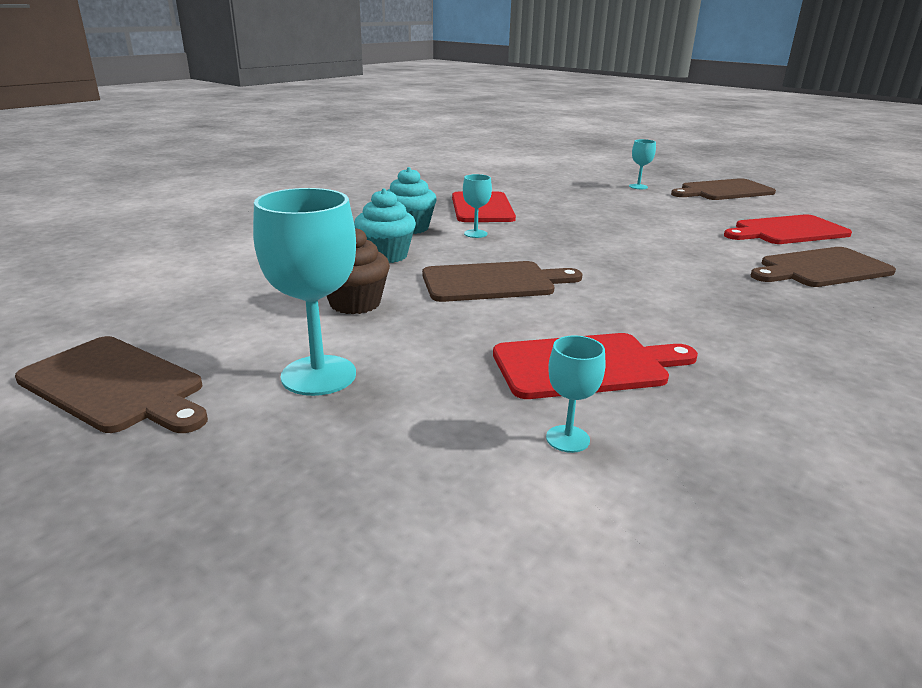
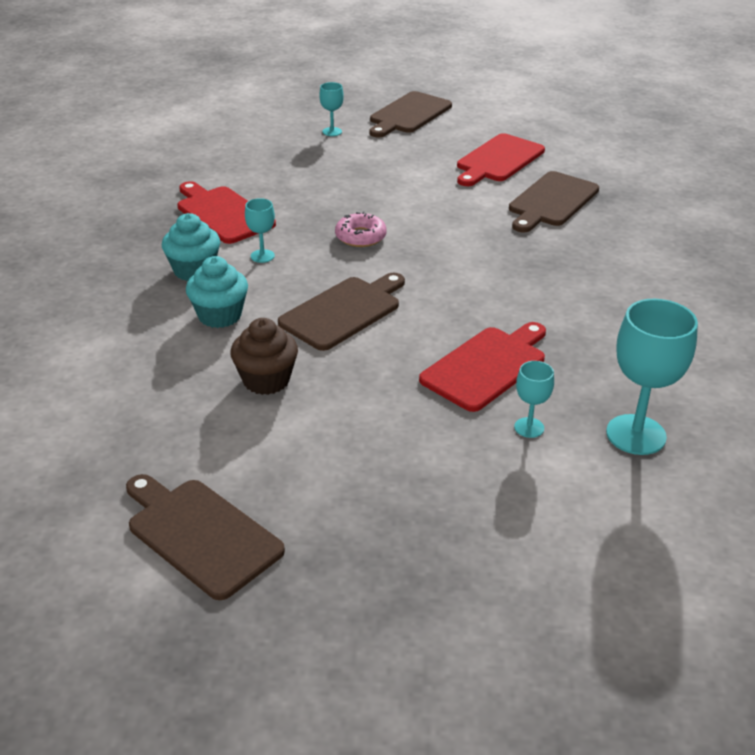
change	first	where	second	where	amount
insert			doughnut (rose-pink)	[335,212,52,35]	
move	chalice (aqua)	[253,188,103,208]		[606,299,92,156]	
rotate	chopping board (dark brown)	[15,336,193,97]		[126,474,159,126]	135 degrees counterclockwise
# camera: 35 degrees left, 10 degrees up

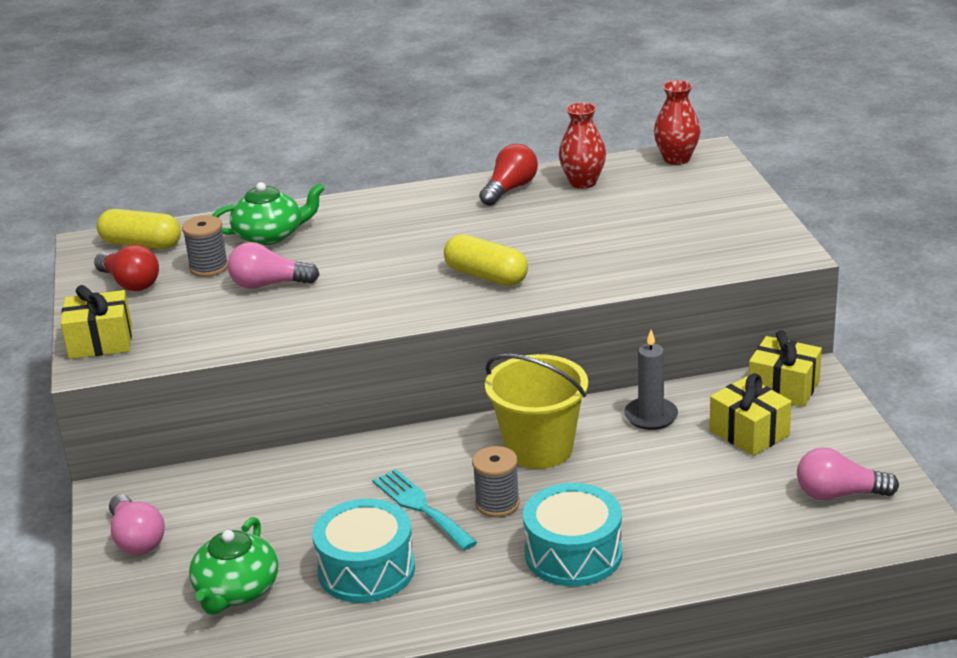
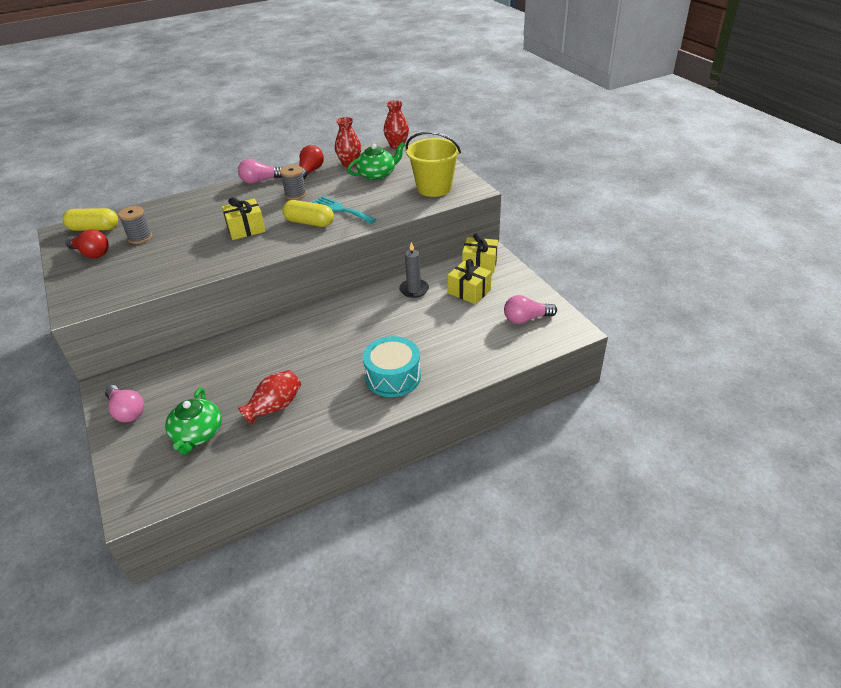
change	first	where	second	where	amount
move	wrapped gift (bright yellow)	[61,285,71,74]		[222,198,44,42]	
move	tea pot (emerald)	[212,182,113,63]		[347,142,59,38]	
move	light bulb (rose-pink)	[228,242,92,47]		[238,159,45,25]	
move	fork (aqua)	[372,469,105,81]		[313,196,63,28]	
move	bobbin (gray)	[472,446,48,71]		[280,165,27,35]	
move	sand bucket (bright yellow)	[485,354,103,115]		[406,132,55,65]	
replace	drum (aqua)	[312,498,103,105]	flower vase (red)	[238,370,63,55]	
# camera: 15 degrees left, 10 degrees up

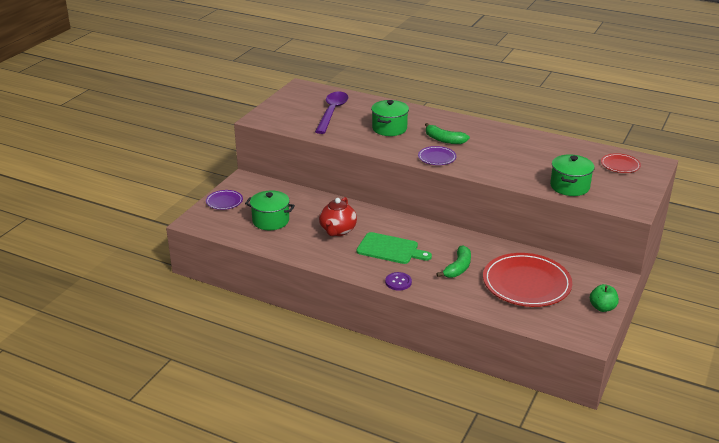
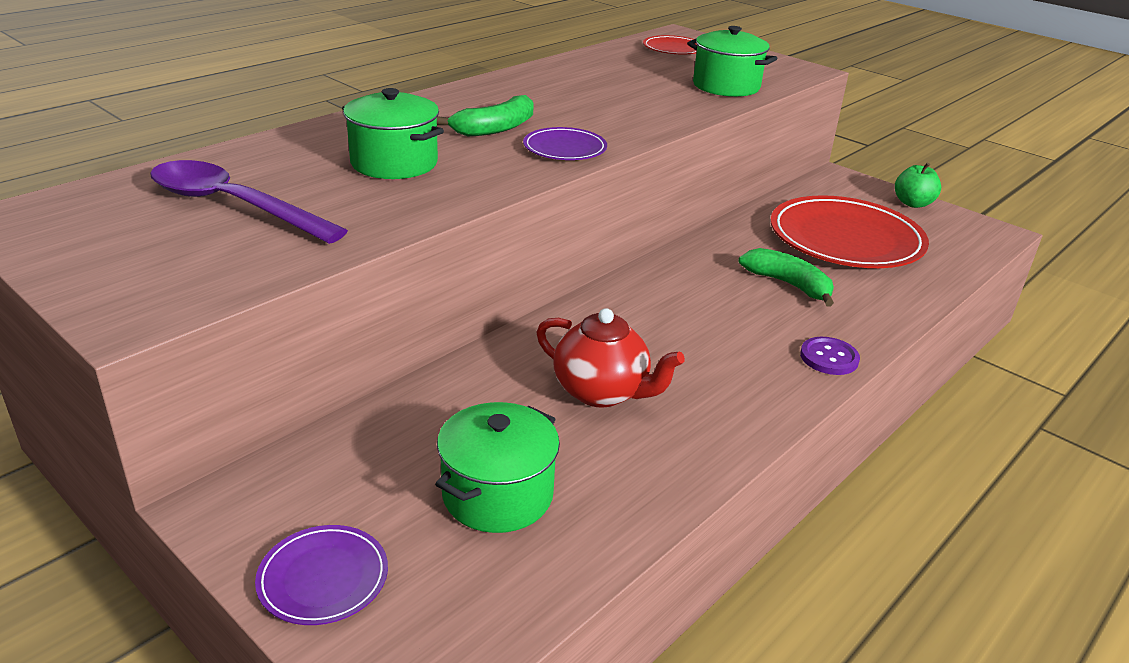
change	first	where	second	where	amount
delete	chopping board (emerald)	[356,232,76,32]			
# camera: 75 degrees left, 0 degrees up

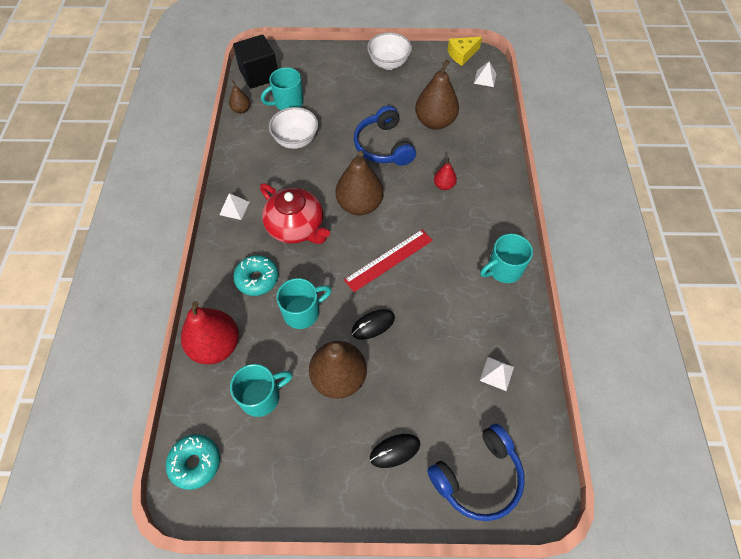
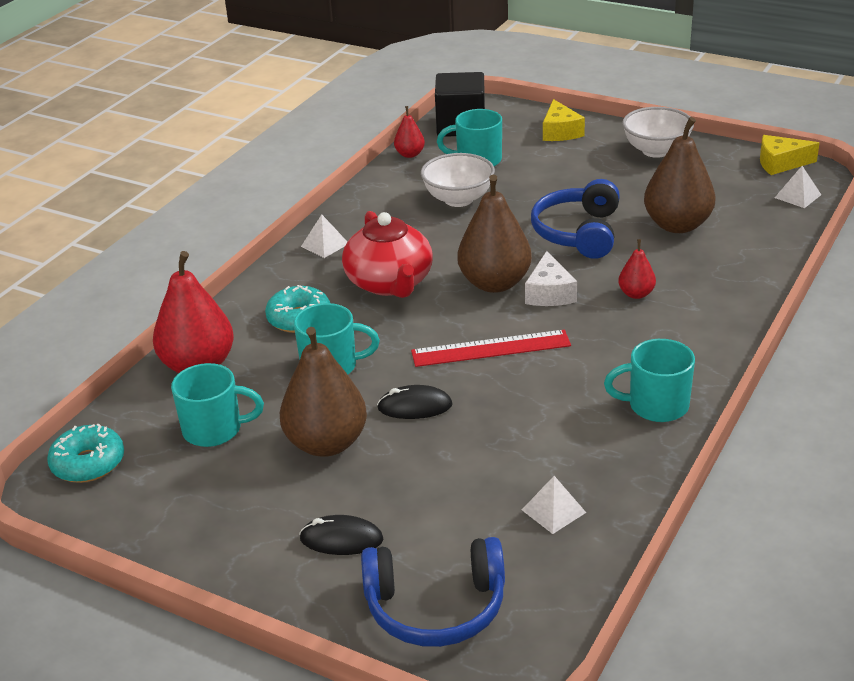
change	first	where	second	where	amount
insert			piece of cheese (white)	[525,251,52,55]	
insert			piece of cheese (bright yellow)	[543,99,42,42]	
recolor	pear fruit (dark brown)	[229,80,21,34]	pear fruit (red)	[394,106,31,52]	
# camera: 30 degrees right, 25 degrees down

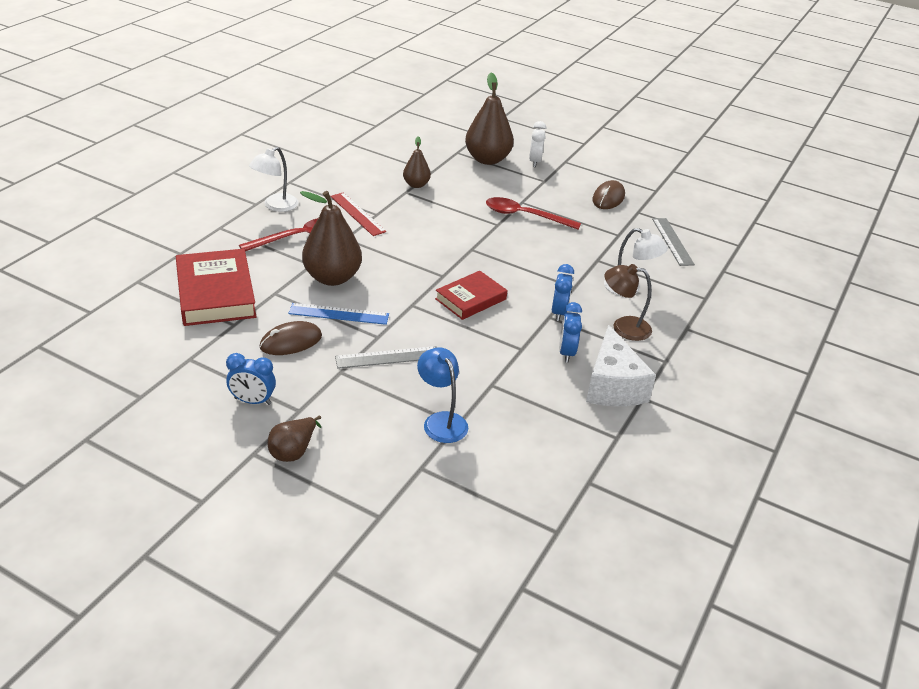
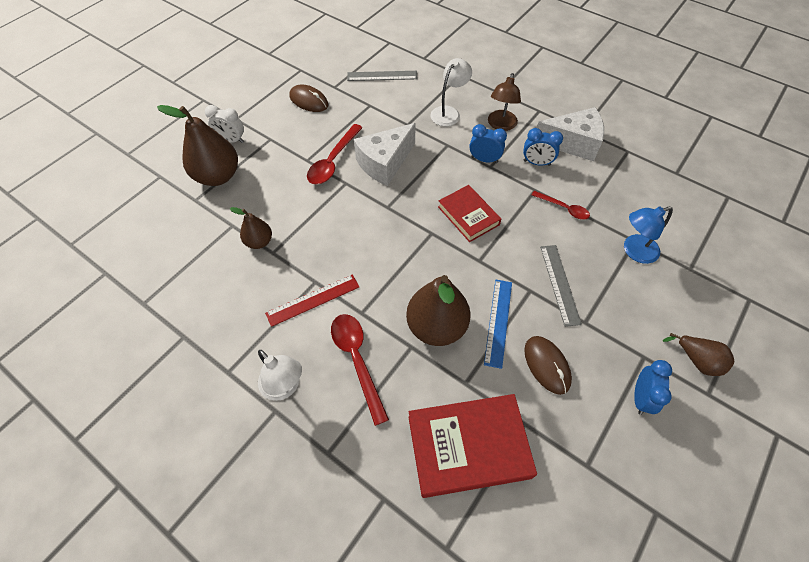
change	first	where	second	where	amount
insert			piece of cheese (white)	[354,123,62,63]	
insert			tablespoon (red)	[532,191,58,29]	
# camera: 80 degrees left, 20 degrees up

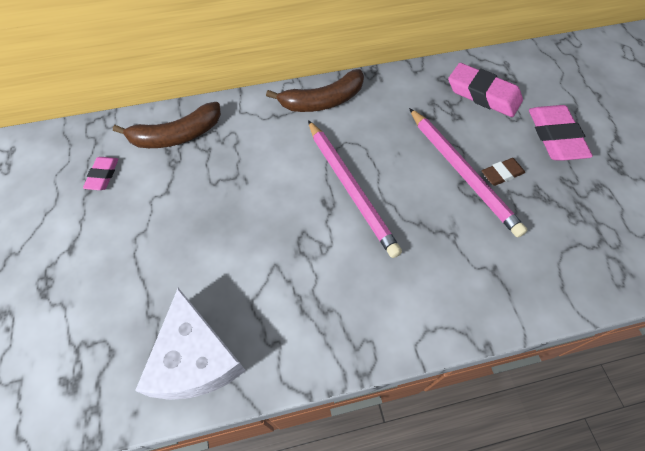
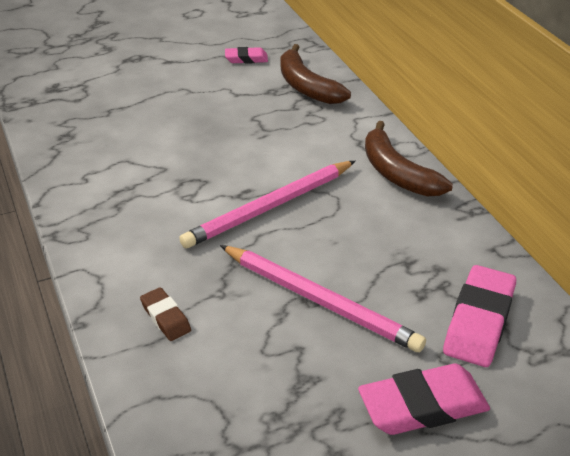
change	first	where	second	where	amount
delete	piece of cheese (white)	[135,288,111,112]			
move	eraser (dark brown)	[482,158,43,28]		[140,287,51,54]	
rotate	pencil (rose-pink)	[409,108,118,129]		[220,245,206,107]	105 degrees counterclockwise
# camera: 80 degrees right, 20 degrees down

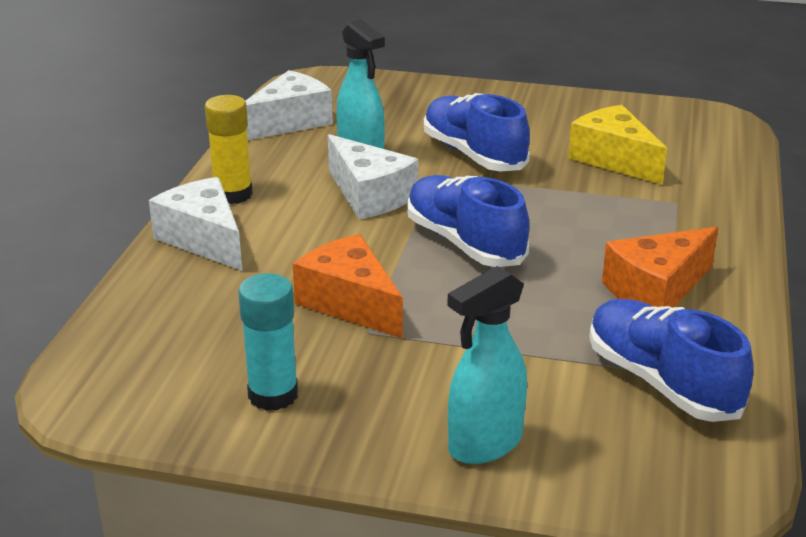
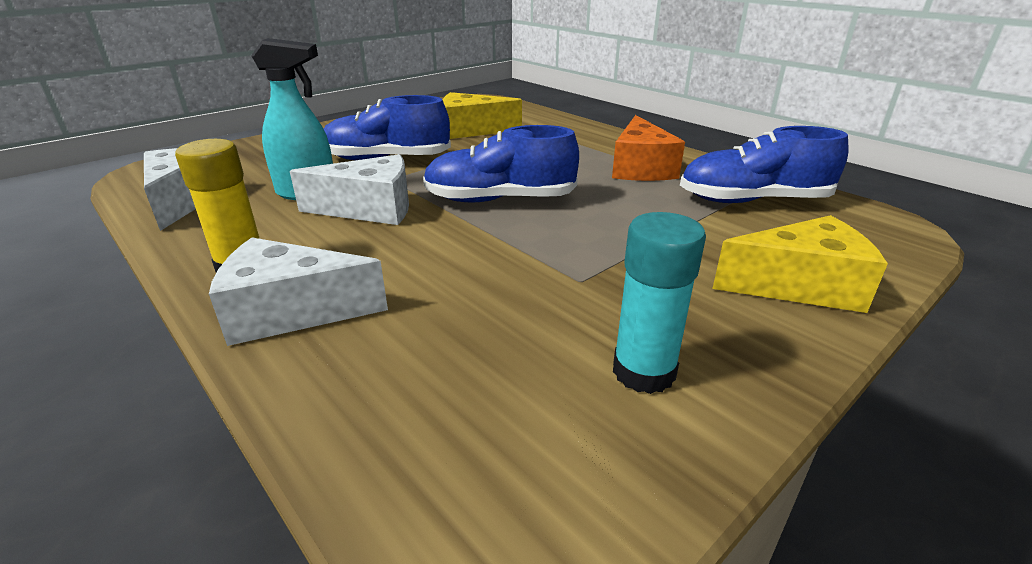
change	first	where	second	where	amount
delete	piece of cheese (orange-coloured)	[293,234,110,105]			
replace	spray bottle (aqua)	[447,266,80,198]	piece of cheese (bright yellow)	[712,215,176,98]	
# camera: 55 degrees left, 0 degrees up

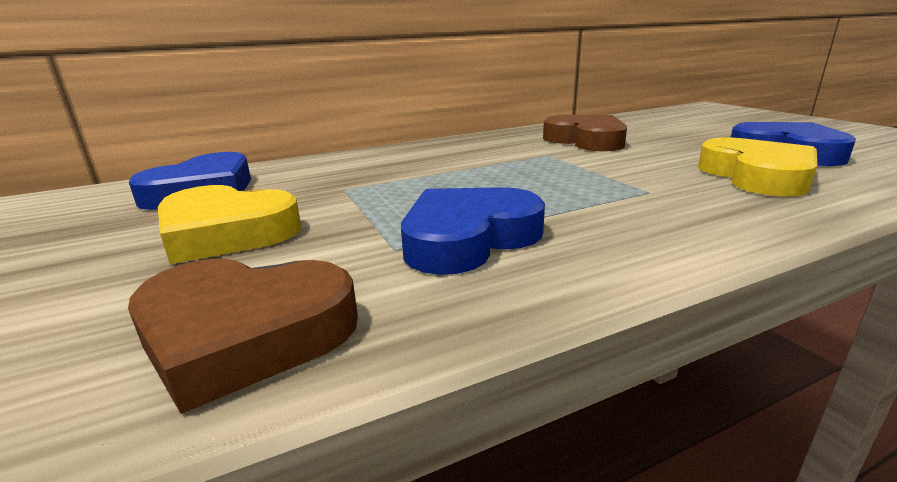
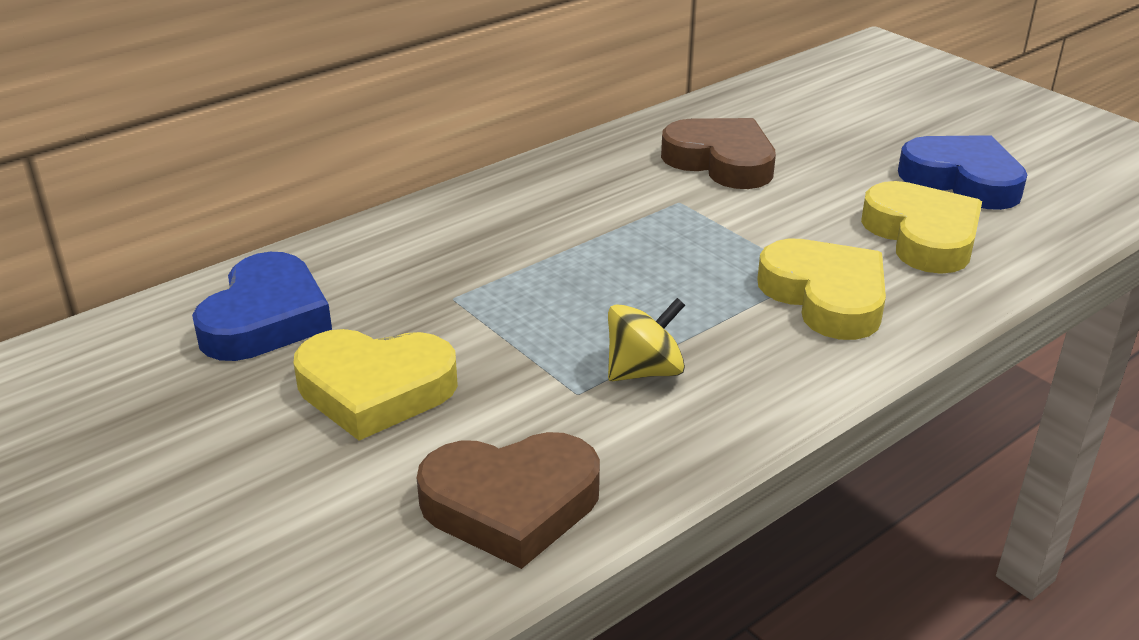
change	first	where	second	where	amount
insert			heart (bright yellow)	[757,238,129,102]	
replace	heart (blue)	[401,187,144,88]	spinning top (bright yellow)	[608,298,77,83]	
# camera: 15 degrees left, 10 degrees up

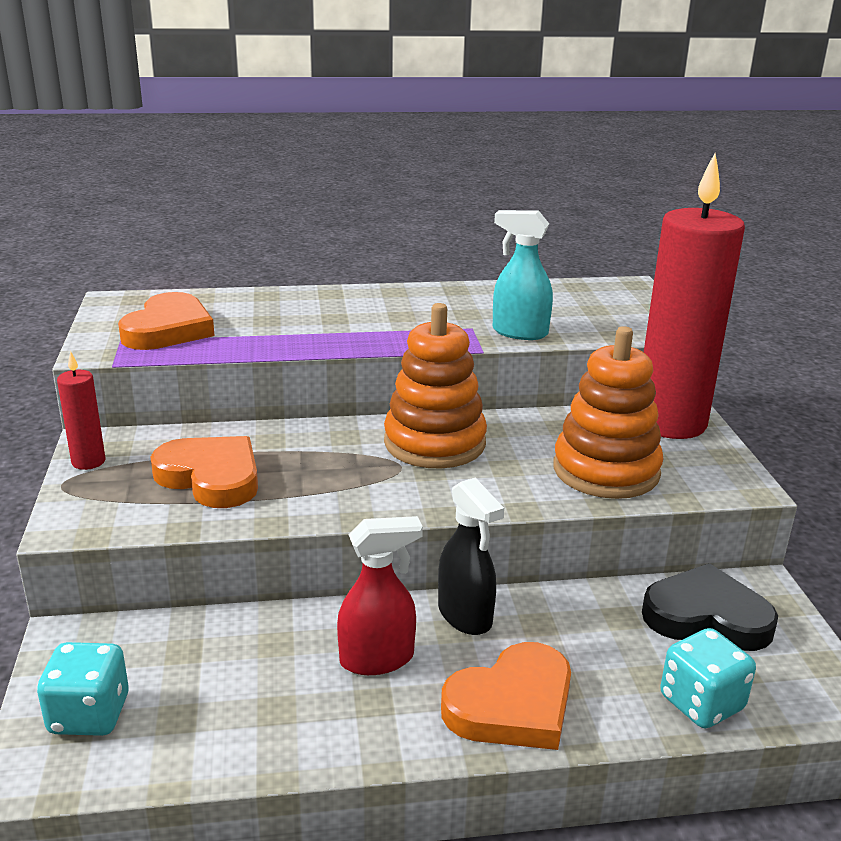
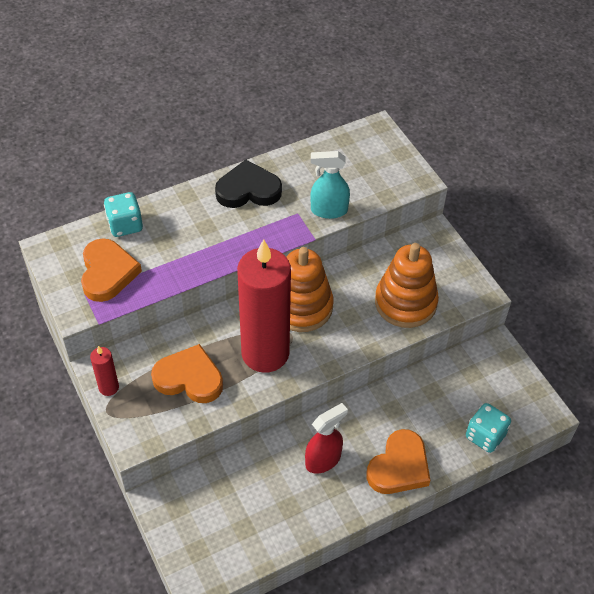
change	first	where	second	where	amount
delete	spray bottle (jet-black)	[438,478,66,157]			
move	dice (aqua)	[37,642,92,94]		[104,192,39,45]	
move	heart (jet-black)	[642,563,136,88]		[215,160,67,48]	
move	candle (red)	[644,153,101,286]		[237,239,54,134]	
# camera: 20 degrees left, 25 degrees up

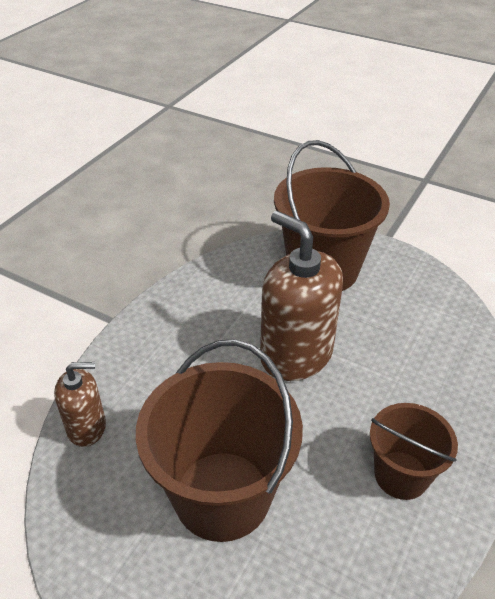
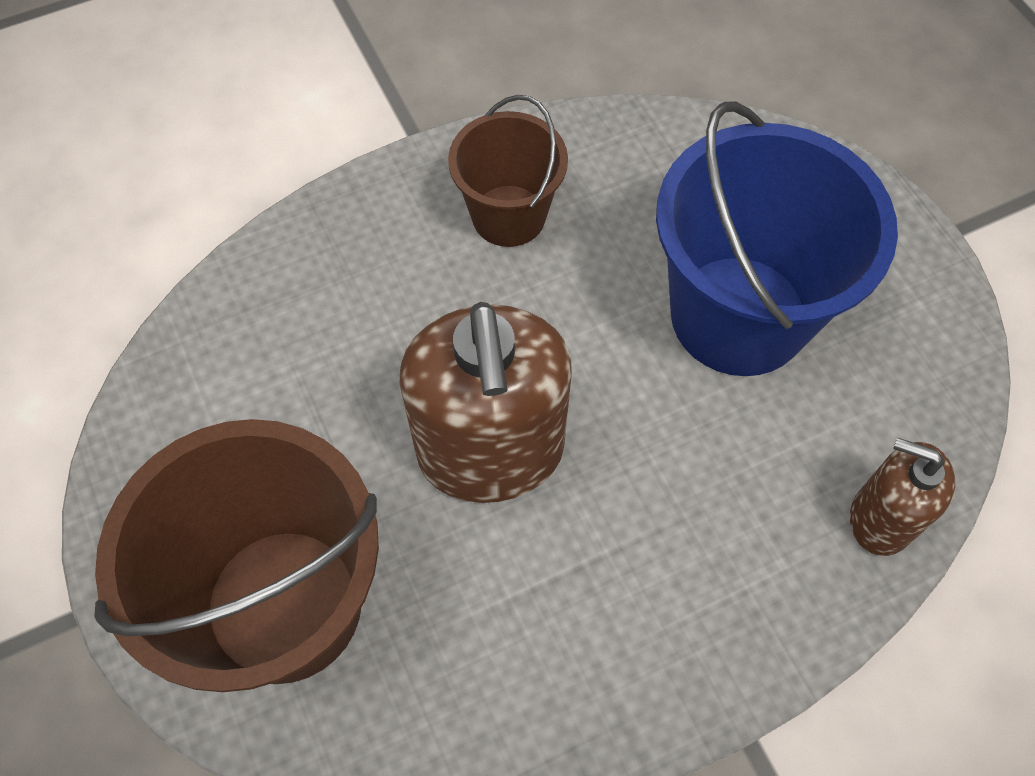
change	first	where	second	where	amount
recolor	sand bucket (dark brown)	[136,340,167,202]	sand bucket (blue)	[656,101,242,275]	
# camera: 145 degrees left, 20 degrees up

